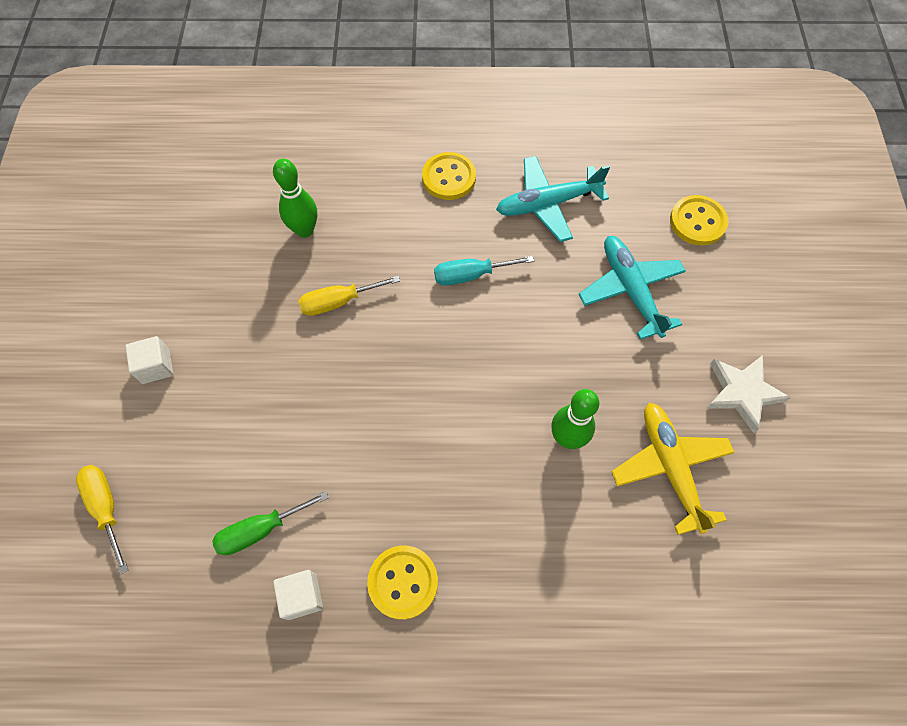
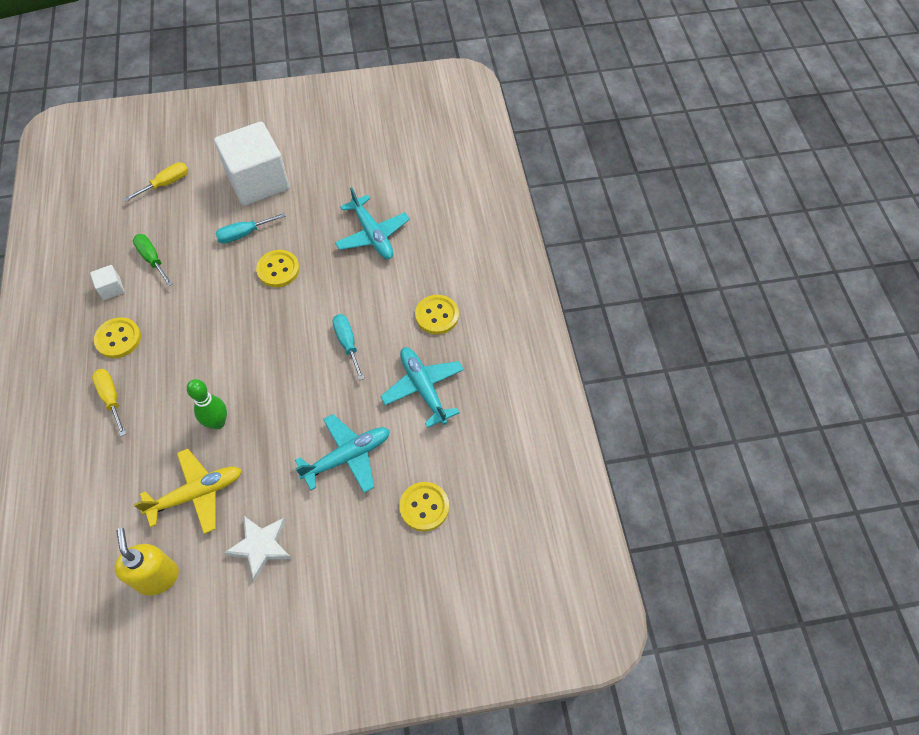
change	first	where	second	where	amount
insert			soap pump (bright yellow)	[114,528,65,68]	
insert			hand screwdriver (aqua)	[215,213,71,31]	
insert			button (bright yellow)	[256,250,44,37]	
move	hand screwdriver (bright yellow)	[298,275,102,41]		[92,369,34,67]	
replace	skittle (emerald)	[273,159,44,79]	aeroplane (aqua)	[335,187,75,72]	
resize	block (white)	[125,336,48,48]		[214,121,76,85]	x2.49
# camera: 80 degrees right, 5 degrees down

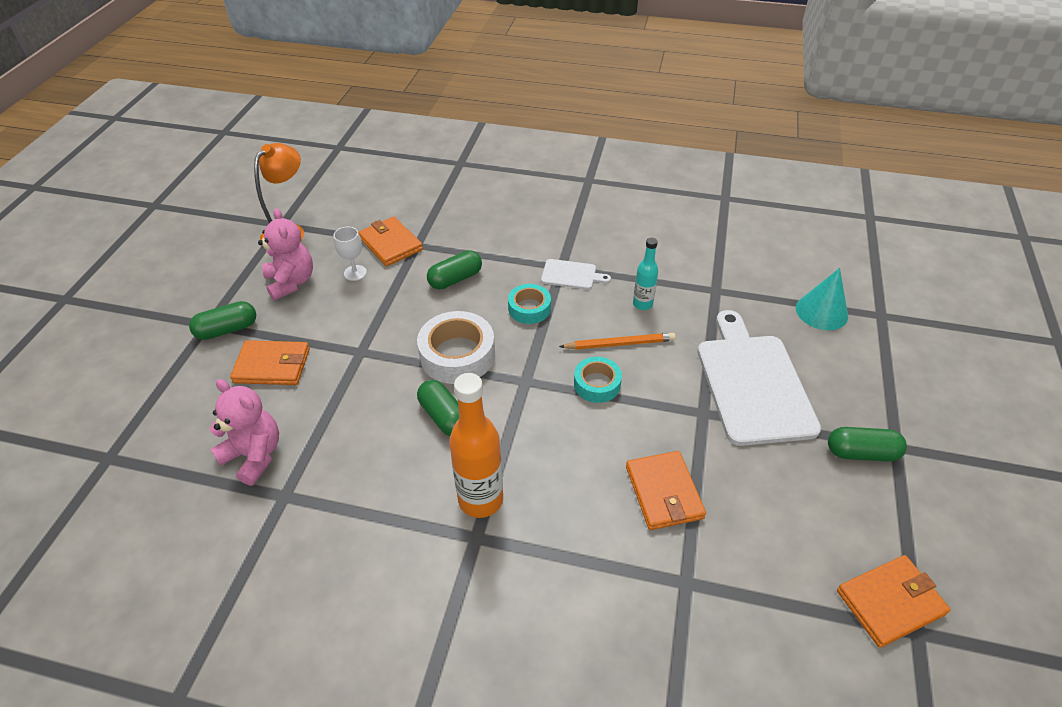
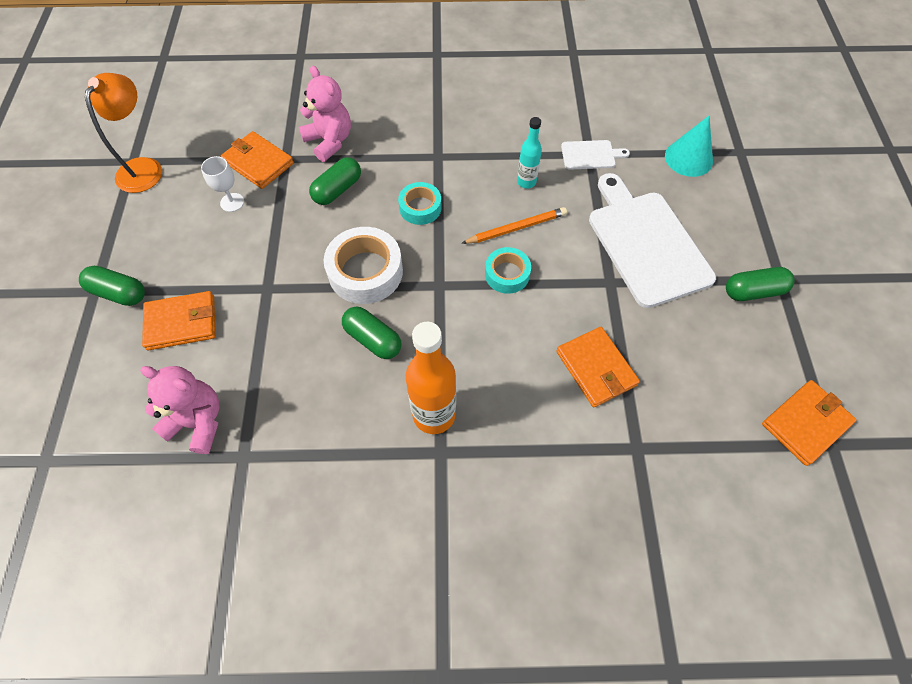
change	first	where	second	where	amount
move	teddy bear (rose-pink)	[258,208,55,92]		[299,66,52,96]	
move	chopping board (white)	[541,259,70,30]		[561,140,69,30]	
rotate	capsule (emerald)	[189,301,67,39]		[79,266,66,40]	60 degrees clockwise
# camera: 15 degrees left, 15 degrees up

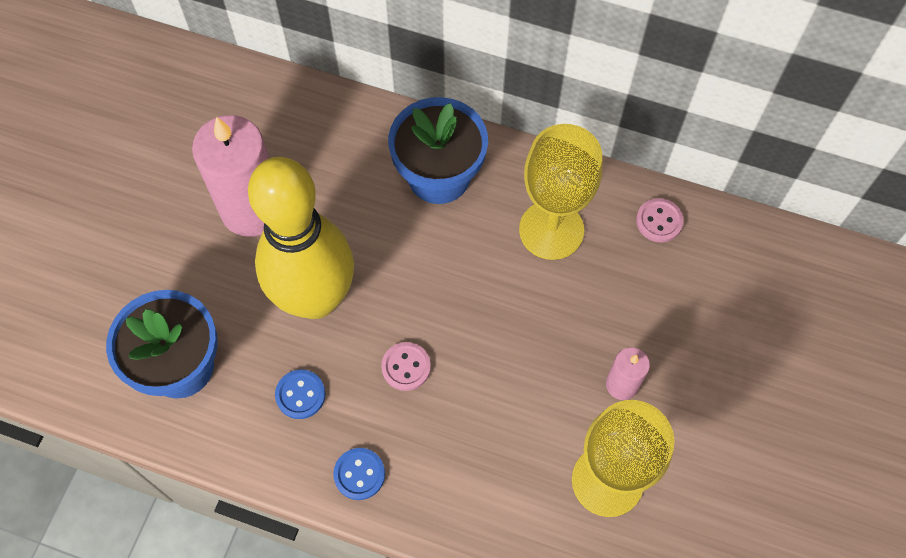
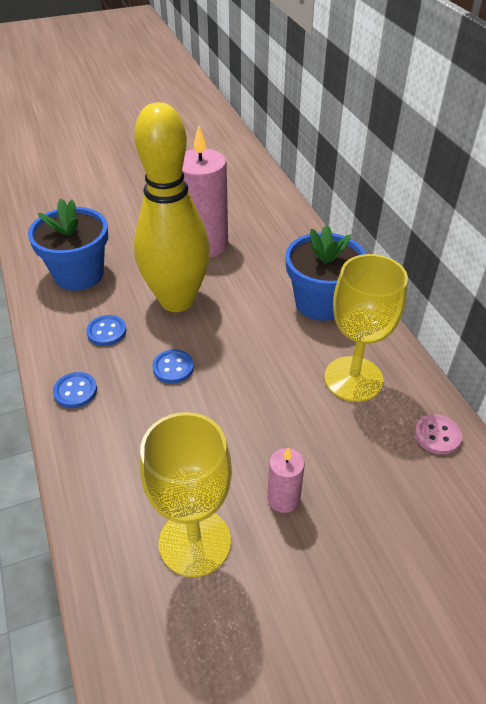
change	first	where	second	where	amount
recolor	button (rose-pink)	[381,342,50,49]	button (blue)	[152,349,42,35]	
# camera: 50 degrees right, 20 degrees down

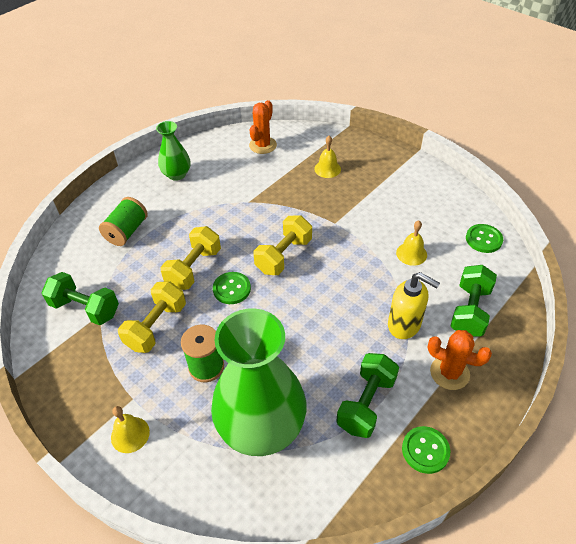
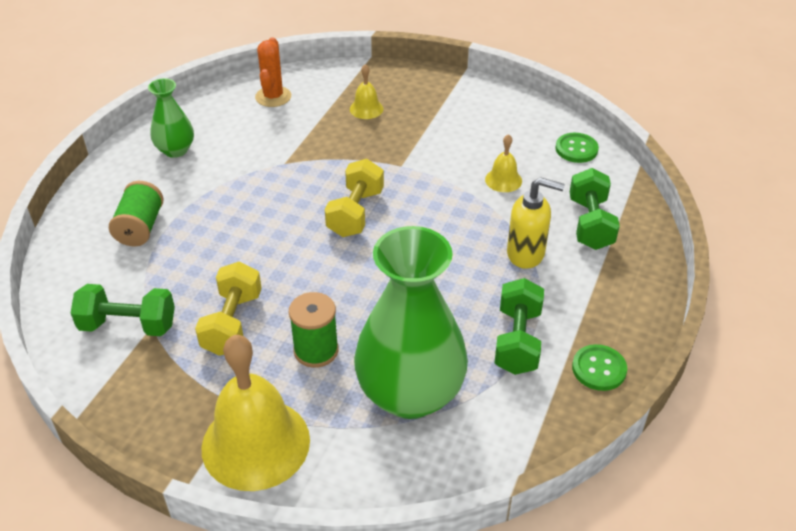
change	first	where	second	where	amount
delete	dumbbell (bright yellow)	[160,226,61,64]			
delete	button (emerald)	[213,272,38,32]			
delete	cactus (orange-coloured)	[428,330,64,60]			
resize	school bell (bright yellow)	[111,406,39,47]		[202,335,108,156]	x2.22
# camera: 20 degrees left, 5 degrees down

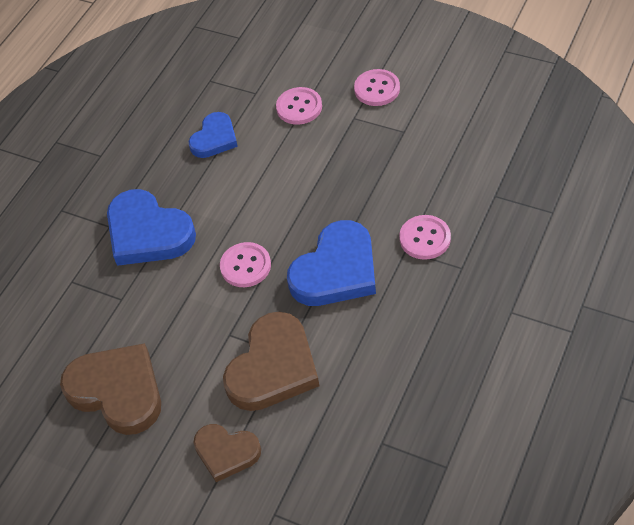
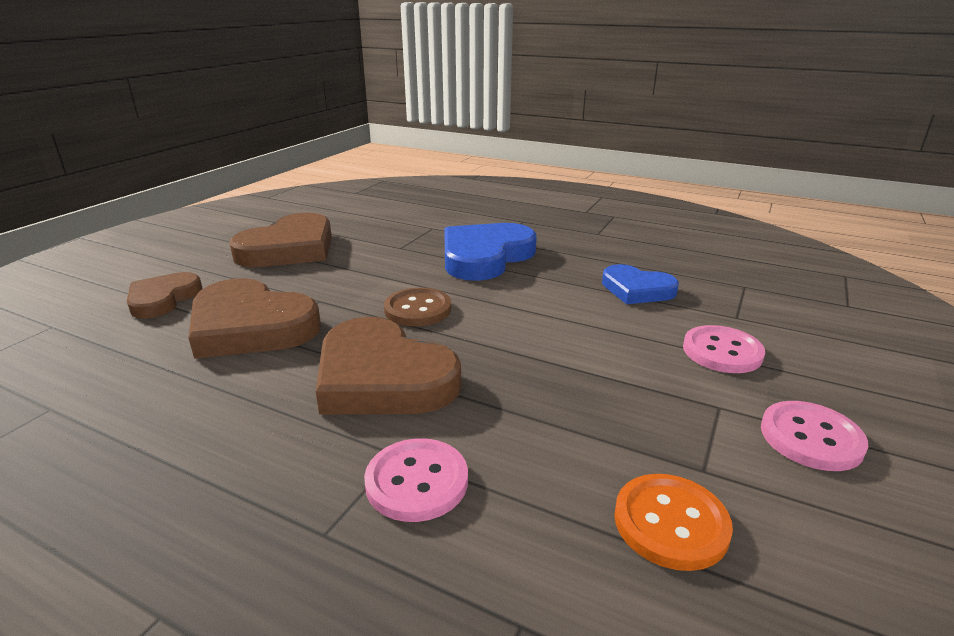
change	first	where	second	where	amount
insert			button (orange-coloured)	[614,474,119,97]	
recolor	button (rose-pink)	[220,242,51,45]	button (dark brown)	[384,288,67,38]	
recolor	heart (blue)	[287,220,89,86]	heart (dark brown)	[316,317,145,97]	
# camera: 85 degrees right, 25 degrees down

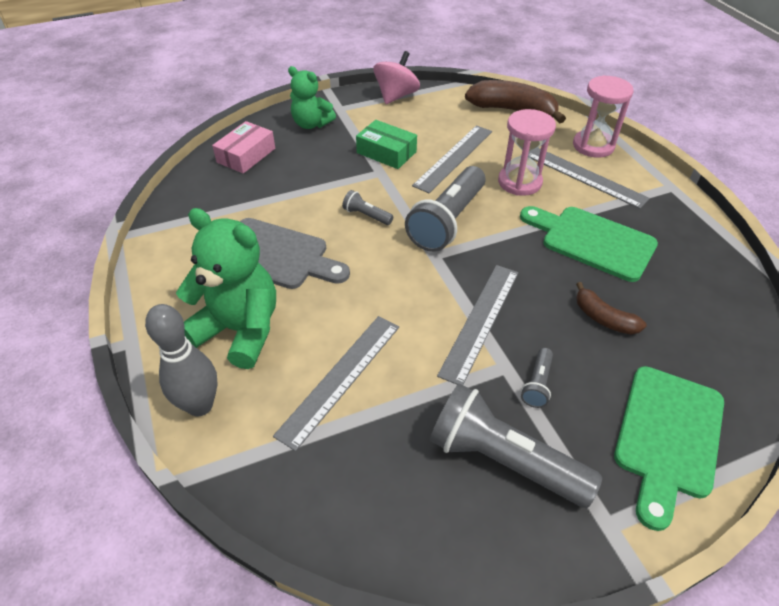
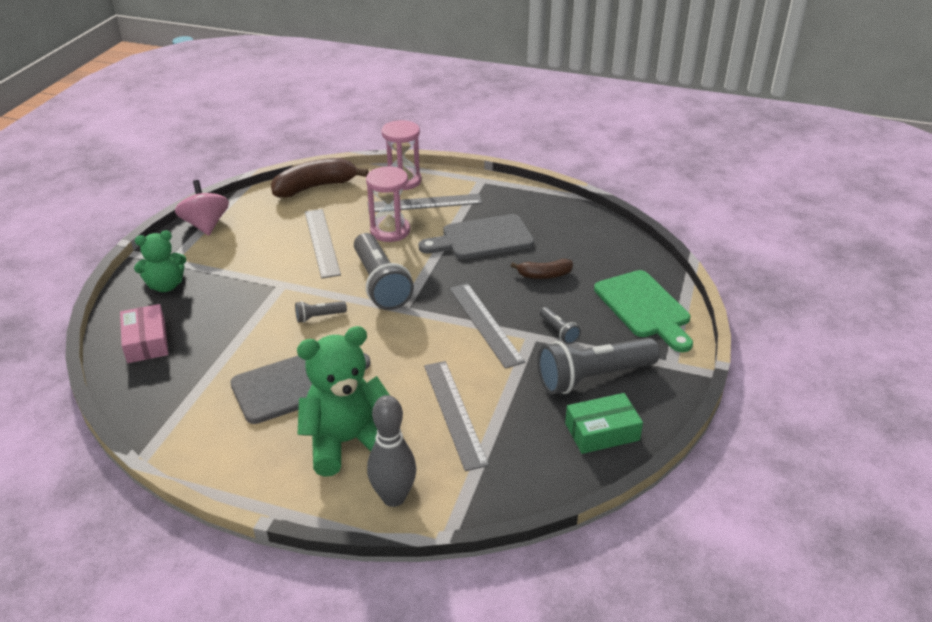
change	first	where	second	where	amount
move	package (emerald)	[356,120,61,49]		[565,393,78,61]	
recolor	chopping board (emerald)	[520,206,138,76]	chopping board (gray)	[419,214,115,45]	
# camera: 50 degrees left, 10 degrees down

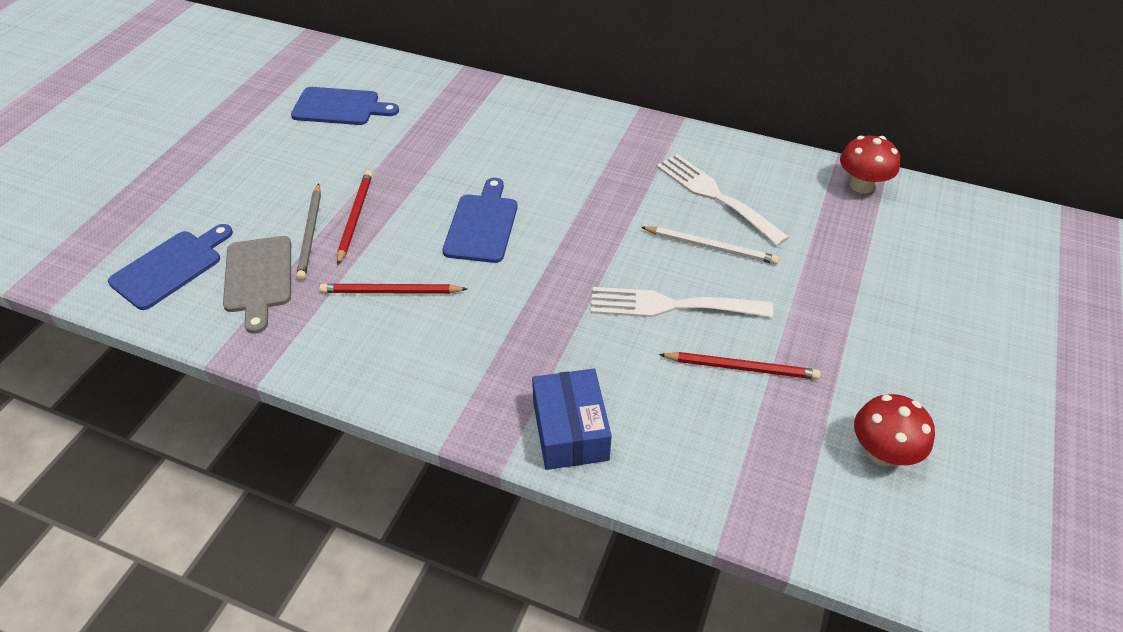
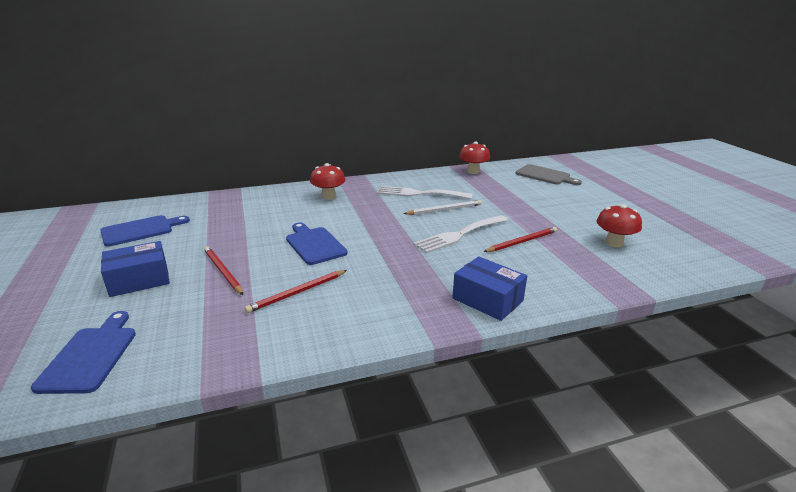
change	first	where	second	where	amount
delete	pencil (gray)	[296,183,25,97]			
insert			package (blue)	[101,241,69,56]	
insert			fungus (red)	[310,163,35,37]	
move	chopping board (gray)	[223,236,68,98]		[516,164,66,21]	
# camera: 40 degrees left, 20 degrees down

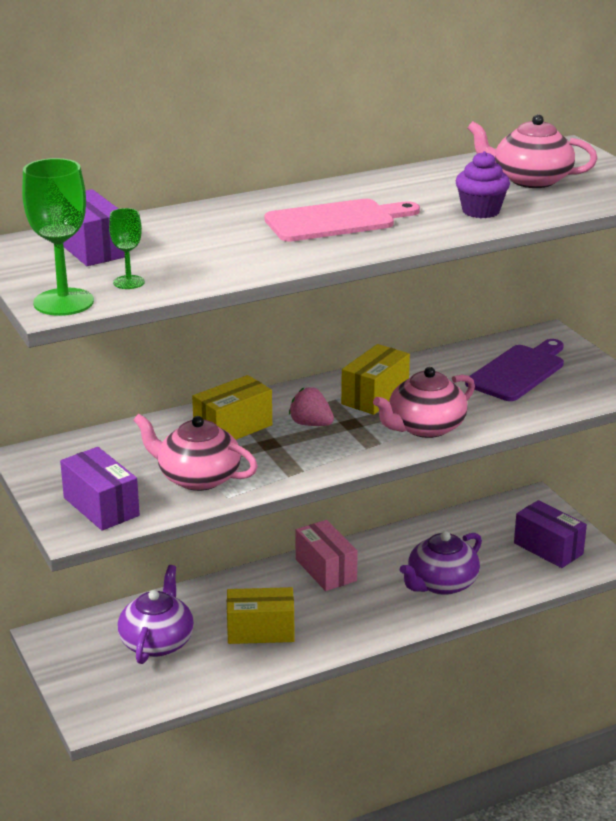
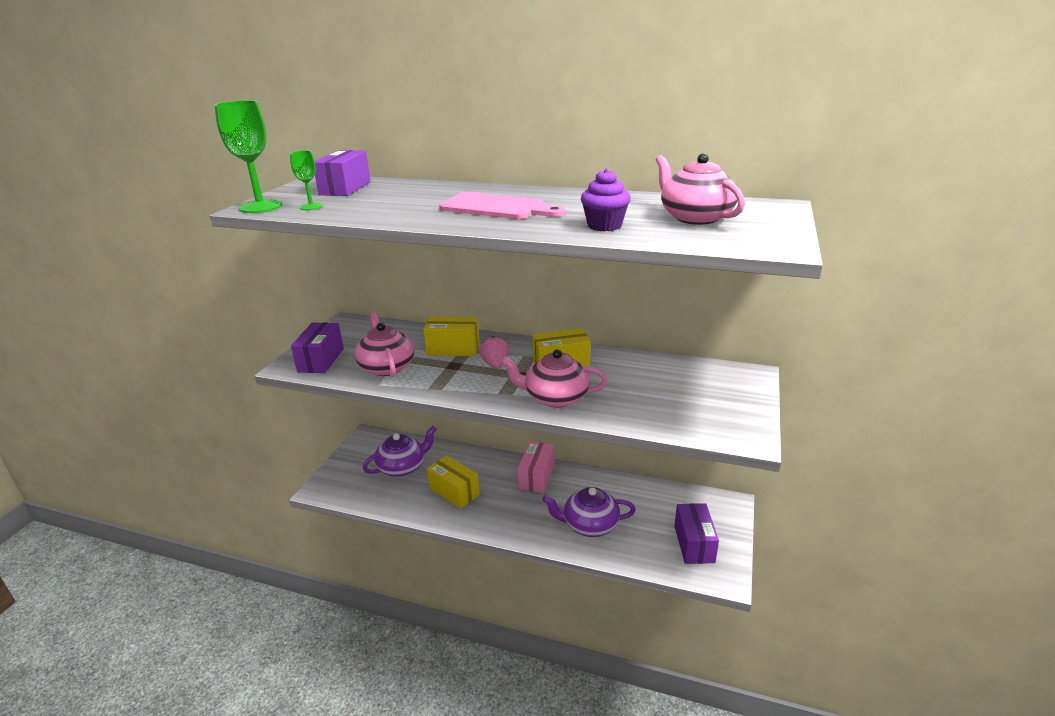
change	first	where	second	where	amount
delete	chopping board (violet)	[465,339,99,62]			
# camera: 45 degrees right, 0 degrees up

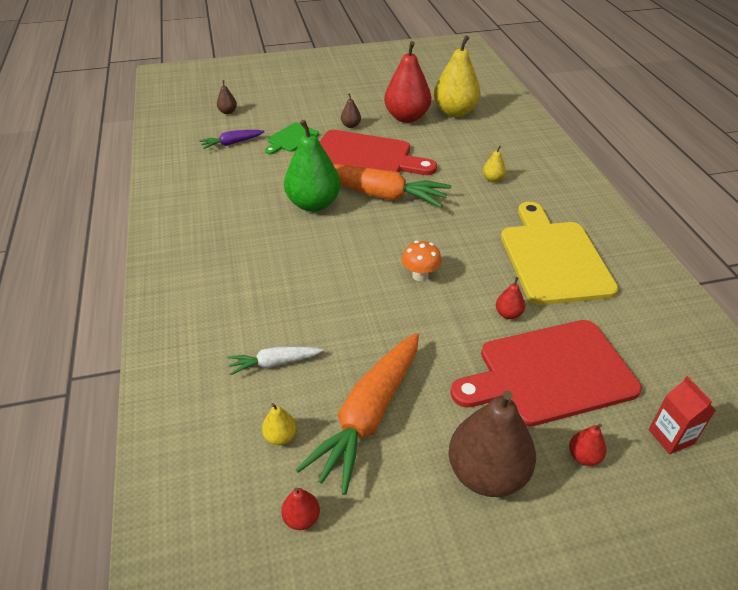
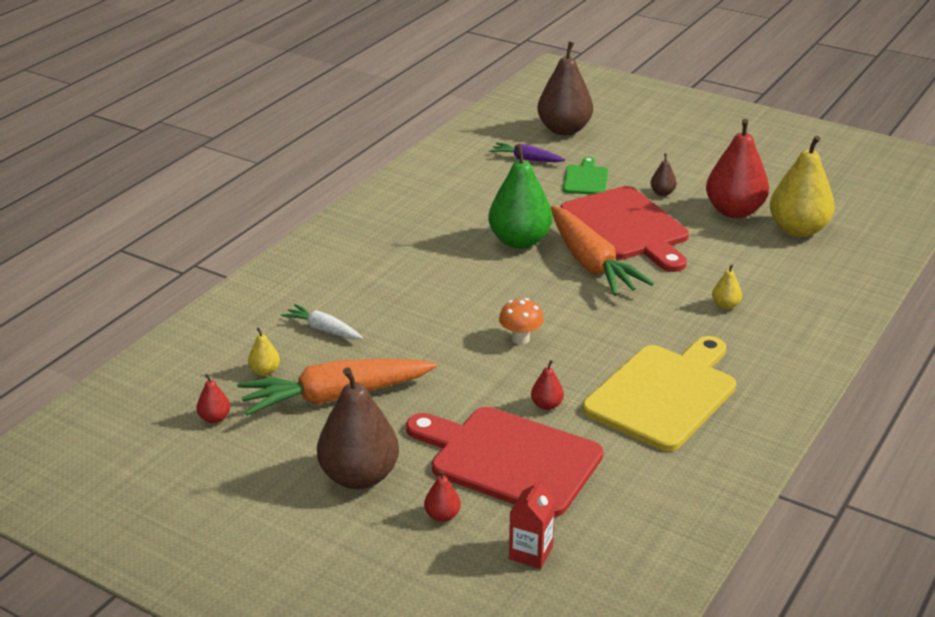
change	first	where	second	where	amount
rotate	chopping board (emerald)	[265,123,54,32]		[563,157,45,38]	105 degrees clockwise
resize	pear fruit (dark brown)	[217,80,20,34]		[537,41,56,94]	x2.31
# camera: 45 degrees right, 10 degrees down

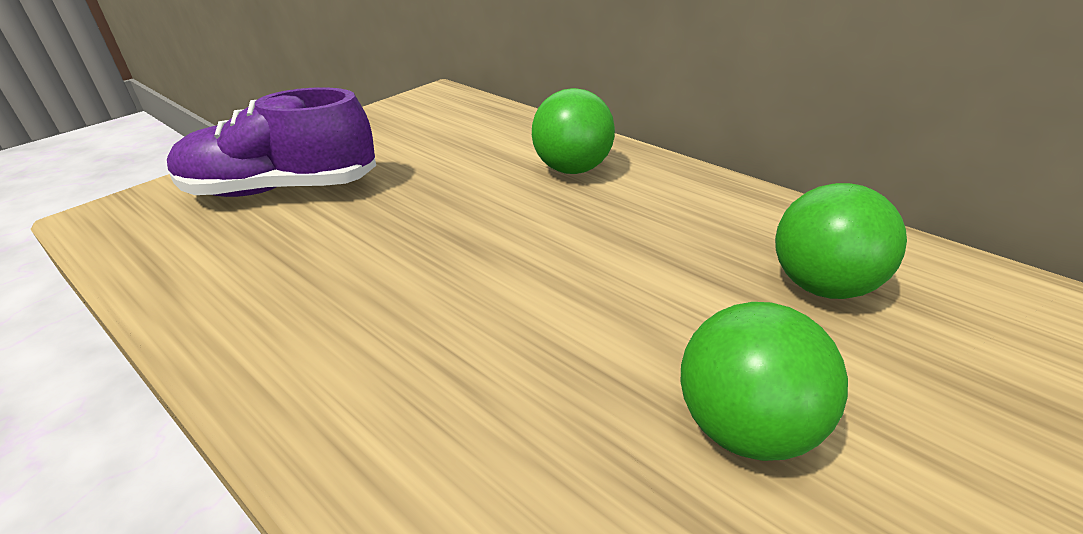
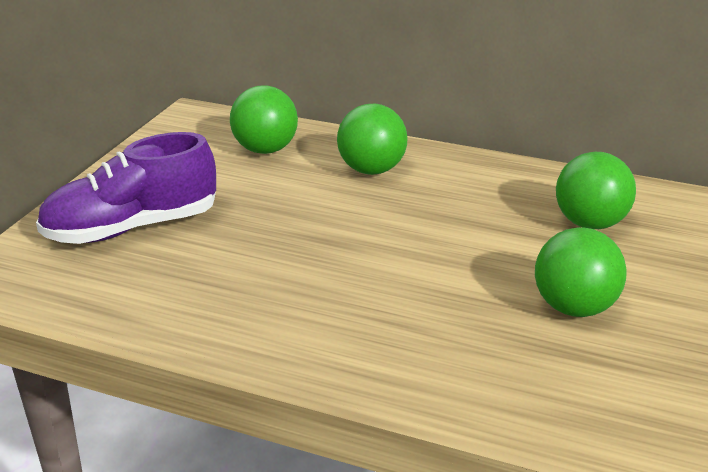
change	first	where	second	where	amount
insert			ball (emerald)	[230,86,68,68]	
# camera: 20 degrees left, 5 degrees down

